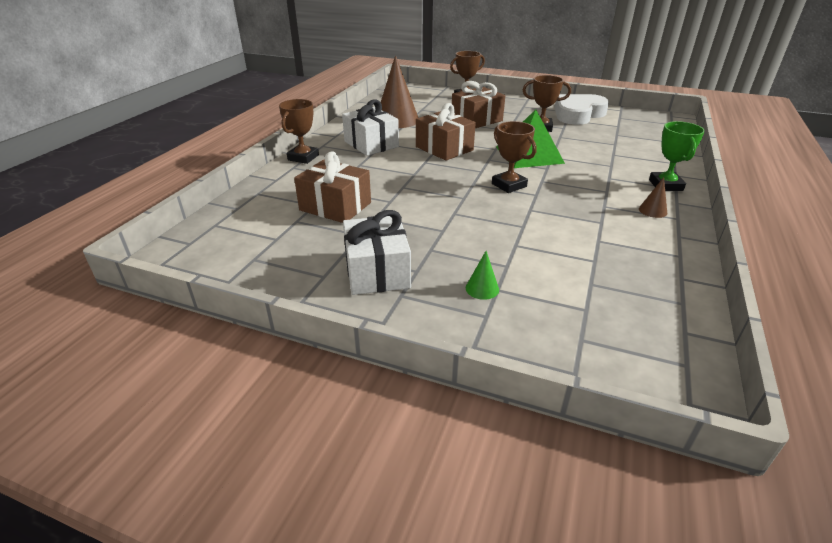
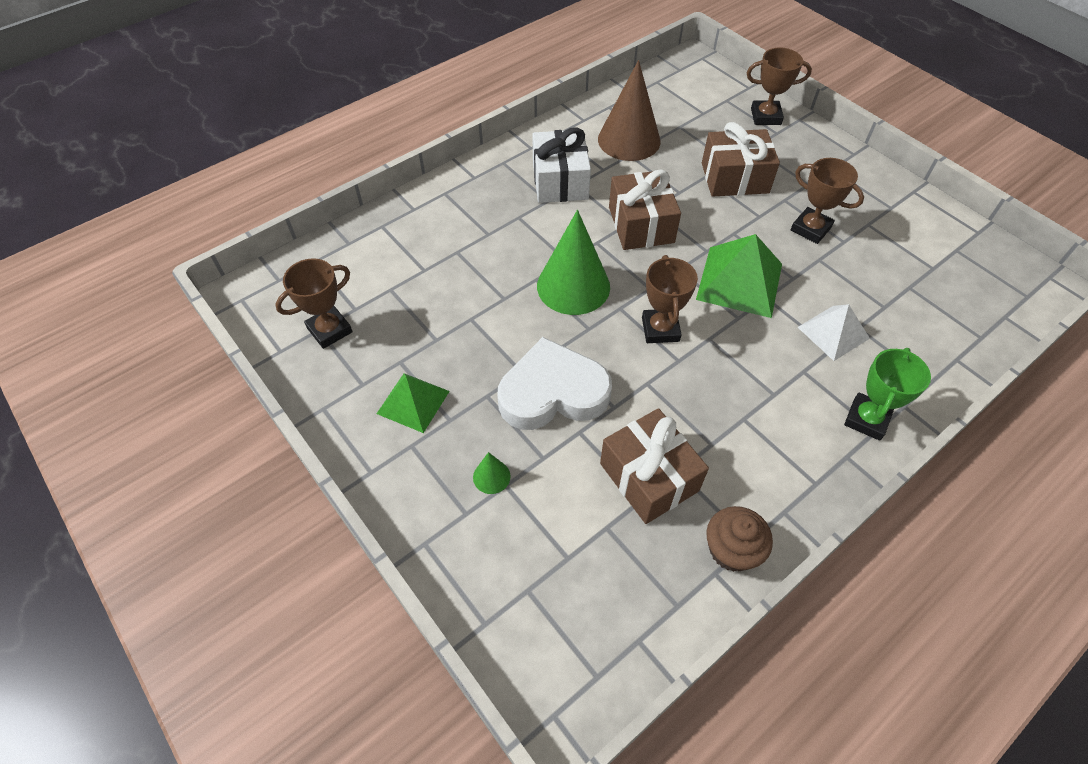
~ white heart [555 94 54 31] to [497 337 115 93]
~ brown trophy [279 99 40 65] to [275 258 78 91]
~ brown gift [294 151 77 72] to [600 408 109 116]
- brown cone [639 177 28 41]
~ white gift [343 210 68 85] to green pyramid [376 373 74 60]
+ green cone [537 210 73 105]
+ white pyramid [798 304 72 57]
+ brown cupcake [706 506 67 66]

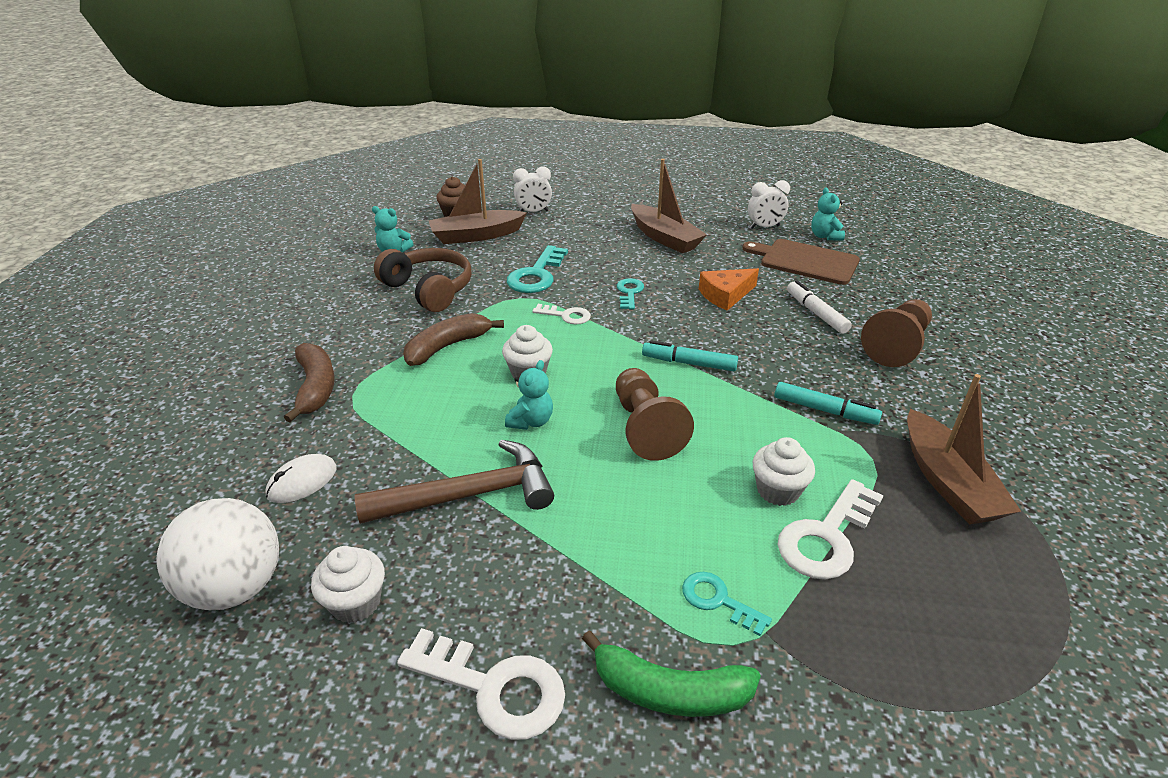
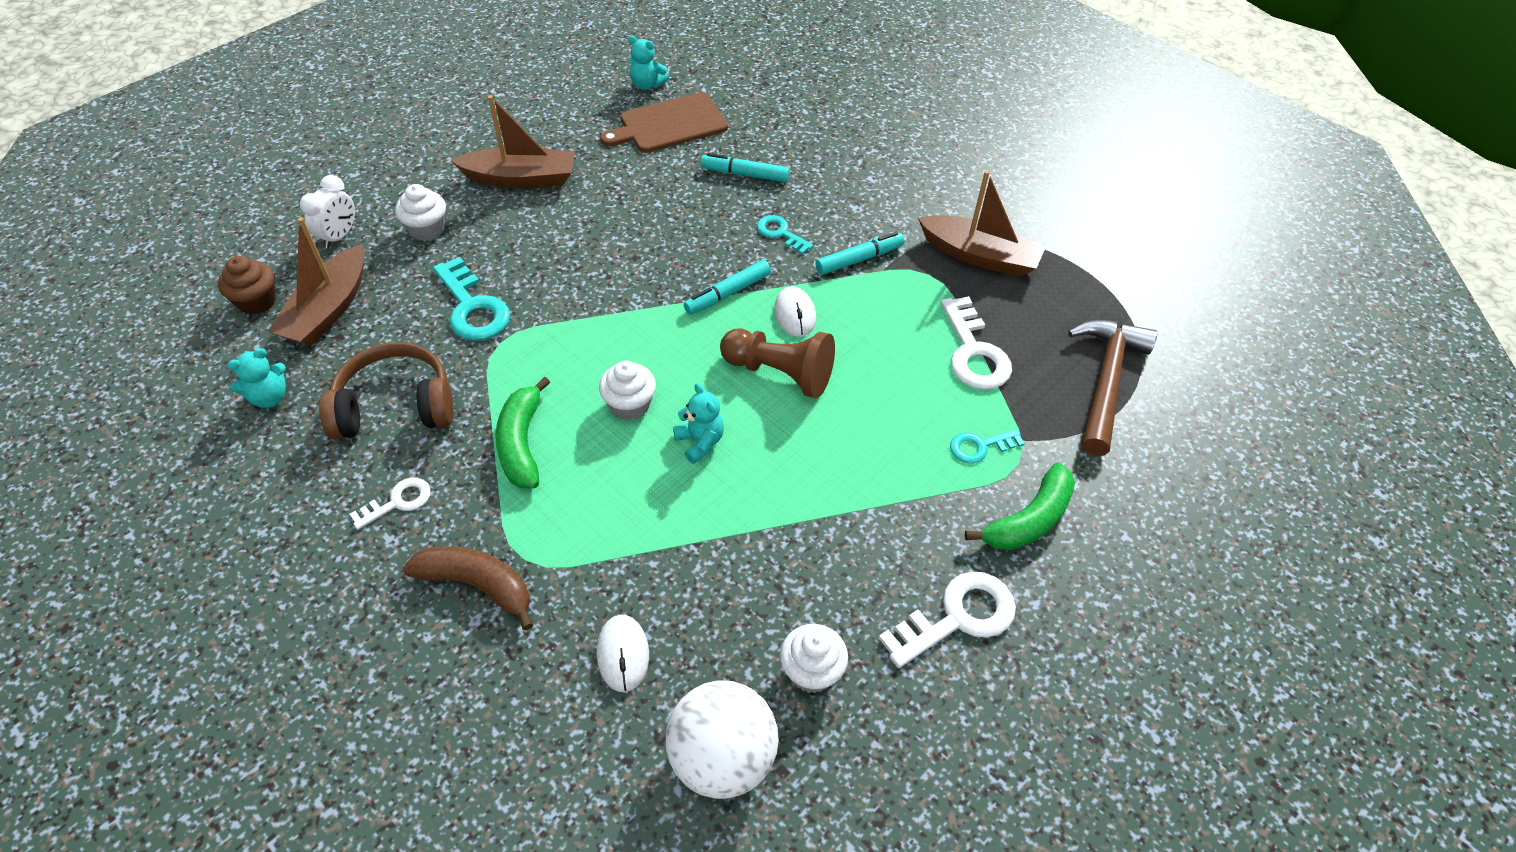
- white clock [748 180 42 49]
- orange cheese [699 268 60 42]
~ turquoise key [617 278 27 32] to [757 215 56 39]
~ white marker [787 281 65 53] to turquoise marker [701 153 89 29]
- brown pawn [861 299 71 68]
~ white key [532 304 59 21] to [350 477 81 53]
~ brown banana [403 313 101 53] to green banana [495 376 55 112]
~ white cupcake [752 437 63 69] to [395 184 51 57]
~ brown hammer [354 440 200 84] to [1068 320 89 136]
+ white mouse [774 286 42 51]

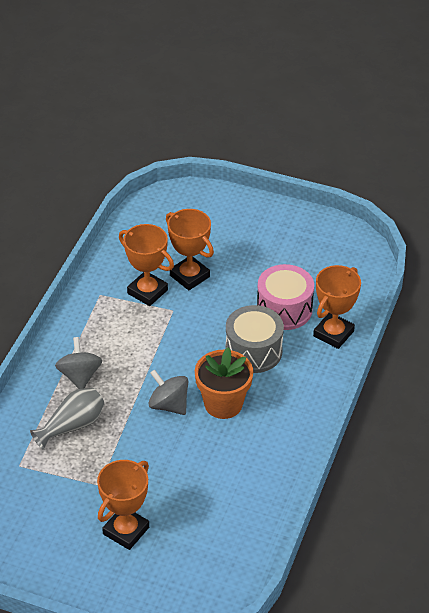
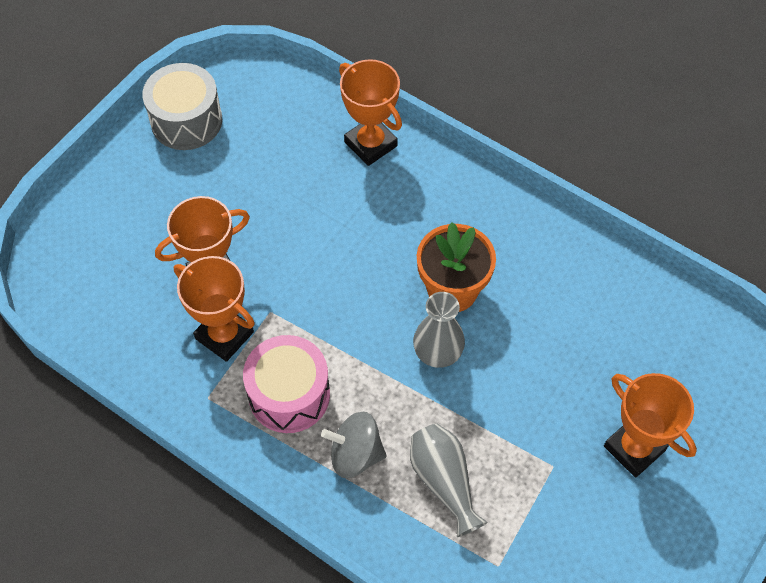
~ orange trophy [119 224 55 82] = [174 256 81 106] 75 degrees clockwise
~ pink drum [257 264 57 66] to [243 335 87 98]
~ grey drum [225 305 59 68] to [142 63 81 87]
~ grey spinning top [149 370 39 45] to grey vase [413 292 52 76]

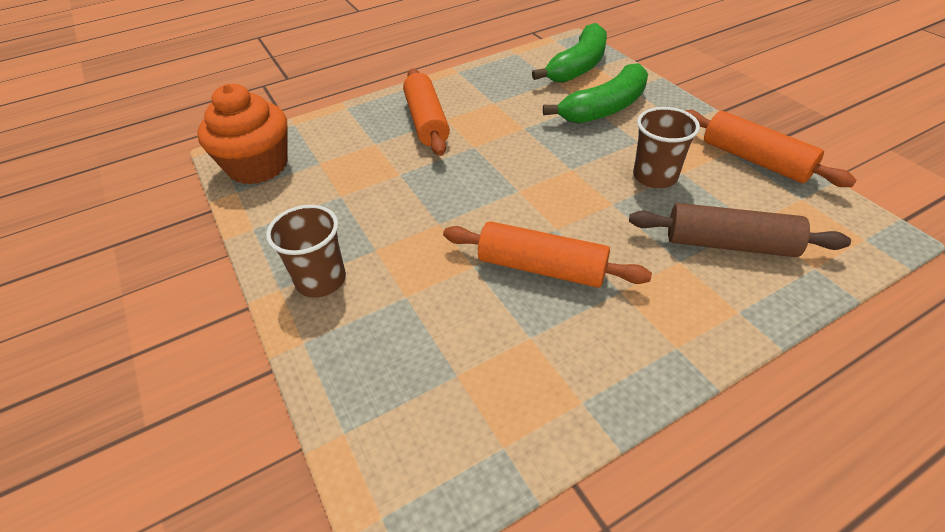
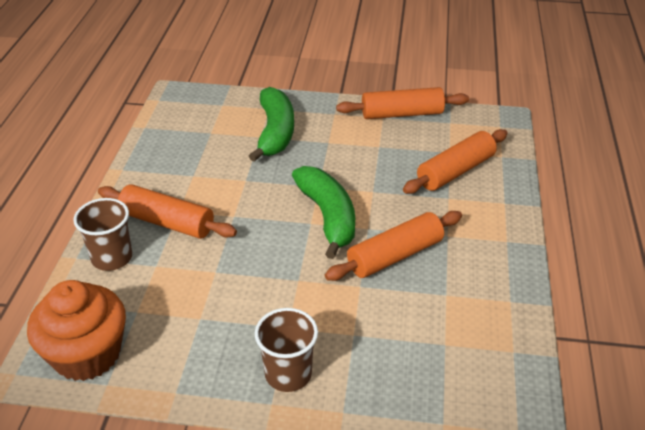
~ green banana [532 23 75 60] to [292 166 63 93]
~ brown cup [633 107 67 81] to [73 198 59 73]
~ brown rolling pin [629 203 222 54] to orange rolling pin [403 129 105 65]

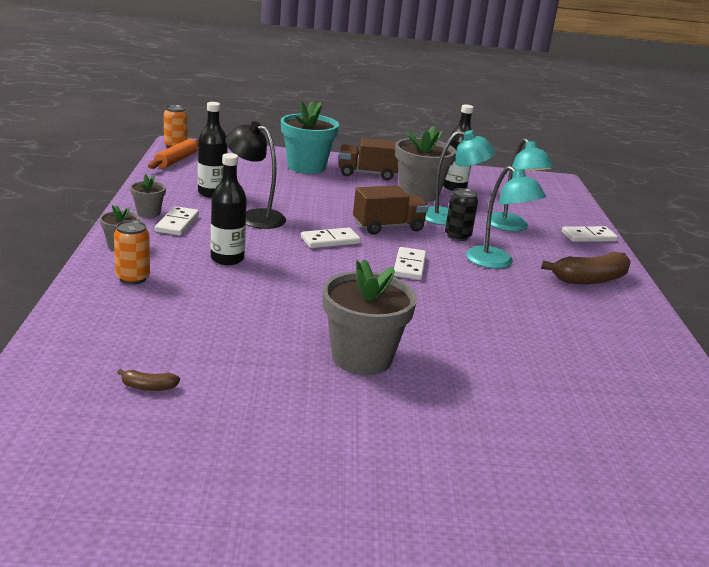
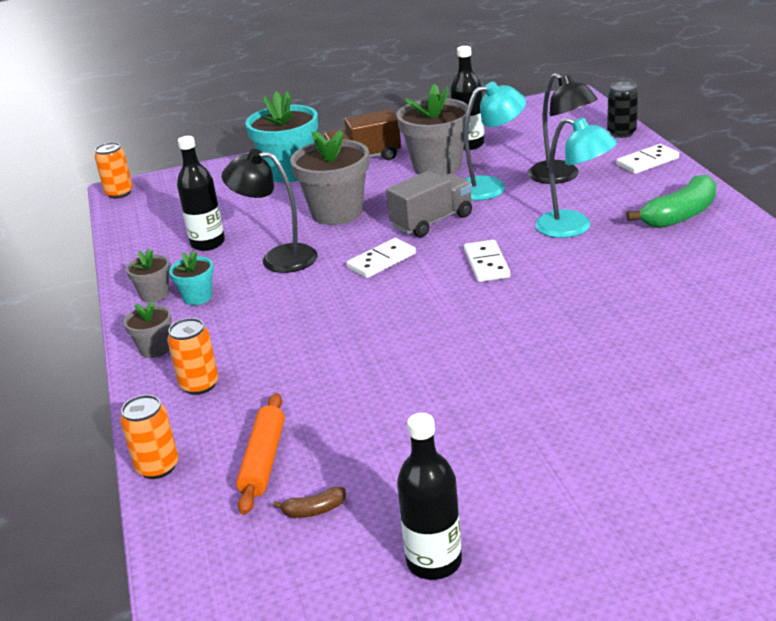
~ turquoise lamp [486 138 68 93] to black lamp [528 73 70 111]
~ orange rolling pin [148 139 50 30] to [236 393 49 122]
~ black bottle [211 153 36 112] to [397 413 65 167]
~ brown truck [353 185 76 50] to grey truck [386 171 86 66]
~ black can [445 188 33 53] to [607 82 31 56]
~ white domino [155 206 44 30] to turquoise flower pot [169 251 45 54]
~ brown banana [541 252 90 32] to green banana [626 174 91 54]
~ grey flower pot [323 259 94 116] to [290 130 79 95]
+ orange can [120 395 59 84]

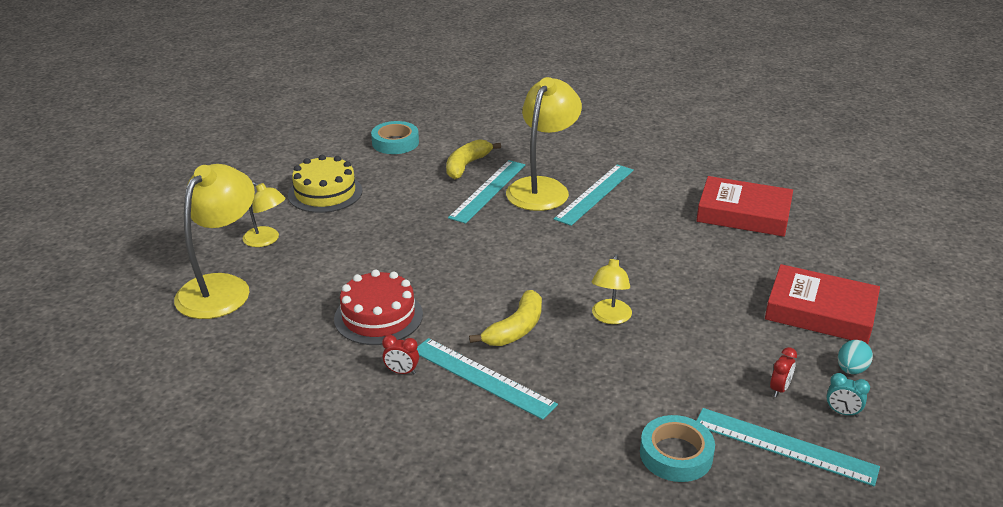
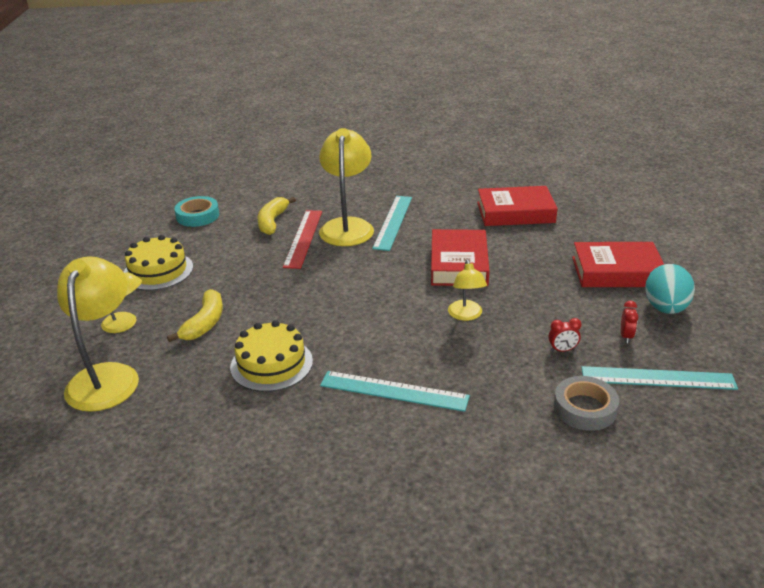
~ turquoise ruler [448 160 77 64] to red ruler [283 210 39 59]
~ red cake [334 270 89 75] to yellow cake [230 320 83 72]
~ yellow banana [469 290 73 56] to [167 289 56 53]
~ red clock [382 335 37 39] to [549 318 32 34]
~ turquoise egg [838 340 35 34] = [645 264 50 50] x1.78
- turquoise clock [826 373 44 44]
~ turquoise tape [640 415 75 67] to grey tape [554 376 65 55]
+ red book [431 229 59 57]

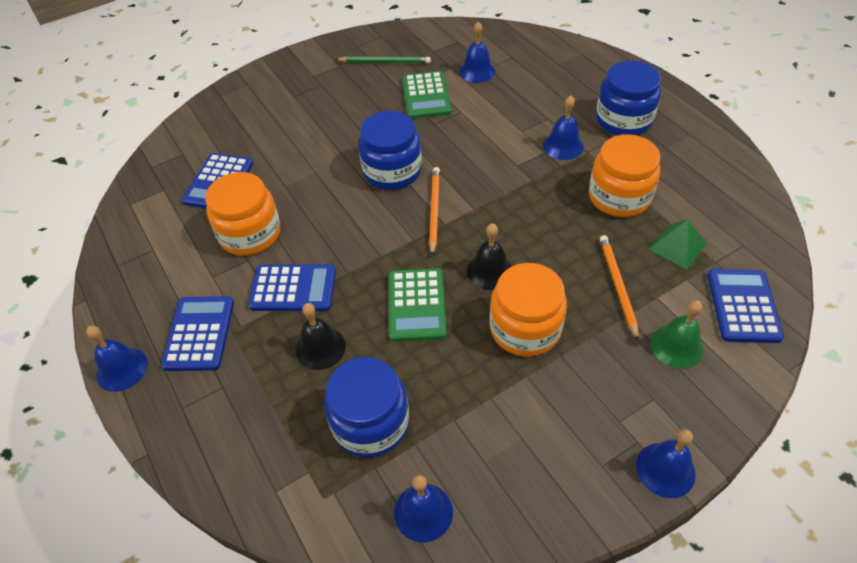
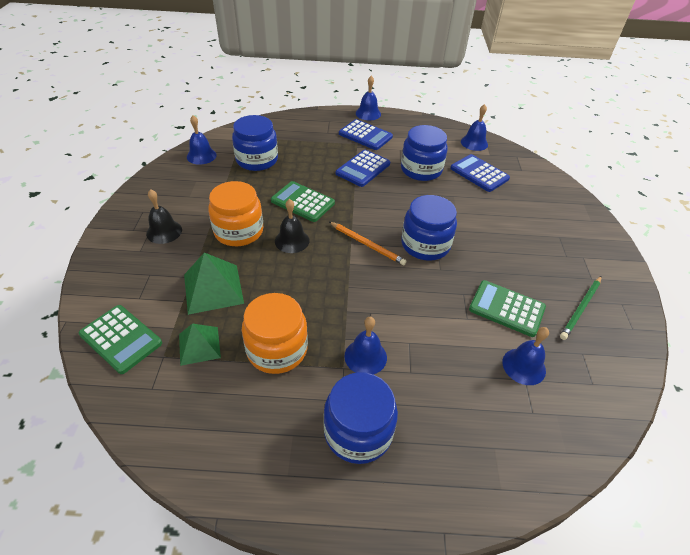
~ orange jar [205 172 76 84] to blue jar [401 125 47 56]
~ orange pencil [600 235 39 106] to green pyramid [184 252 60 63]
~ blue calculator [707 269 77 74] to green calculator [78 305 84 69]
- green bell [651 300 53 69]
~ black bell [296 303 50 67] to [146 189 36 55]
~ blue bell [636 429 60 69] to [461 104 27 47]

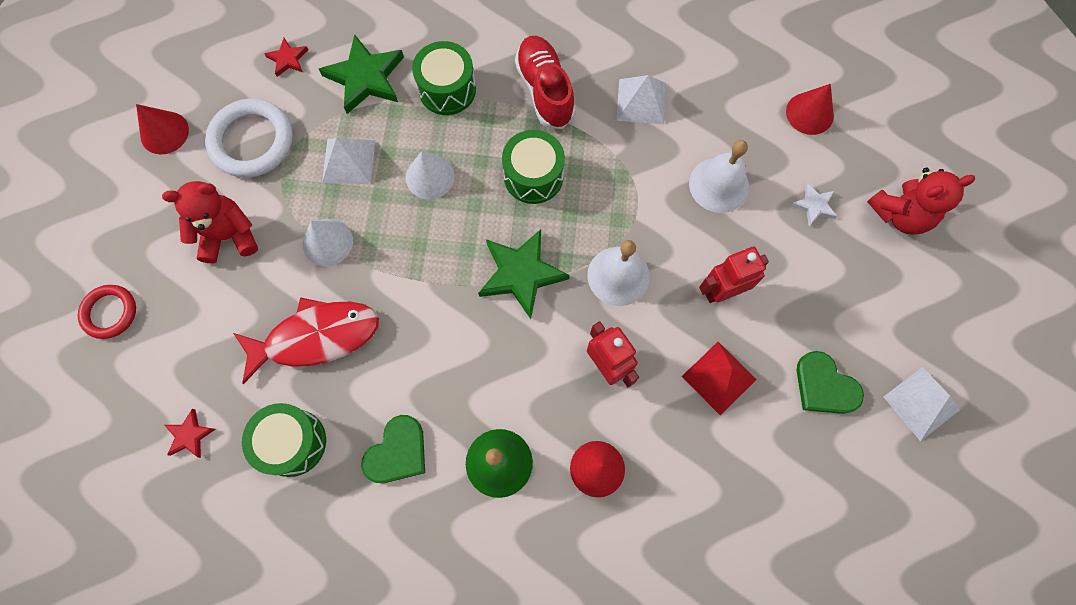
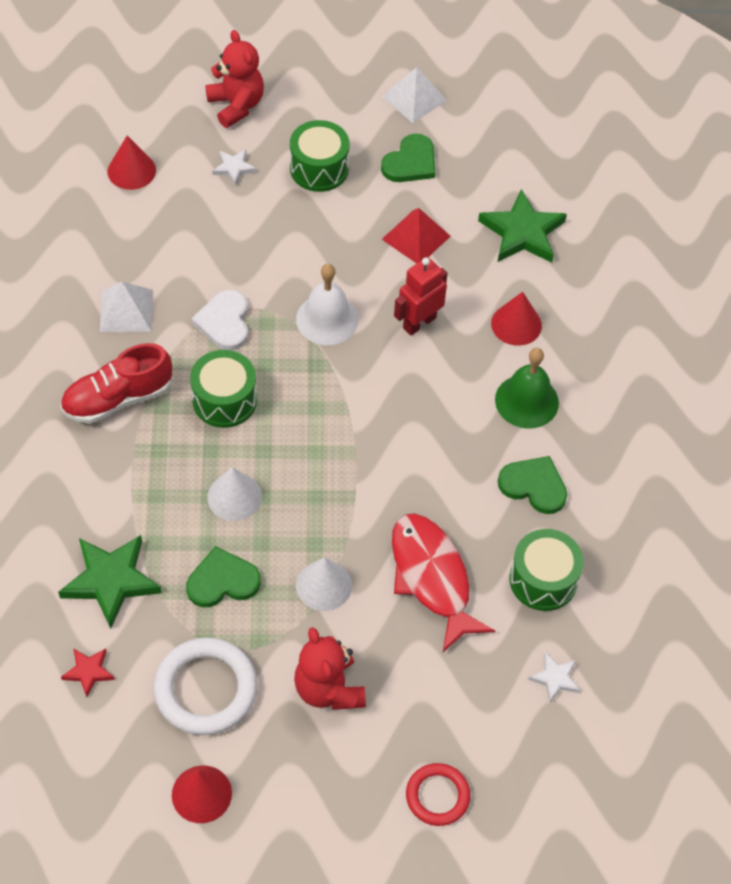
~ green drum [412 41 64 74] to [290 120 60 72]
~ white pyramid [322 138 53 46] to green heart [186 546 75 61]
- white bell [689 140 60 73]
~ green star [478 229 92 90] to [478 189 89 74]
- red robot [699 247 70 56]
~ red star [164 409 52 49] to white star [528 652 52 51]
+ white heart [192 290 56 60]

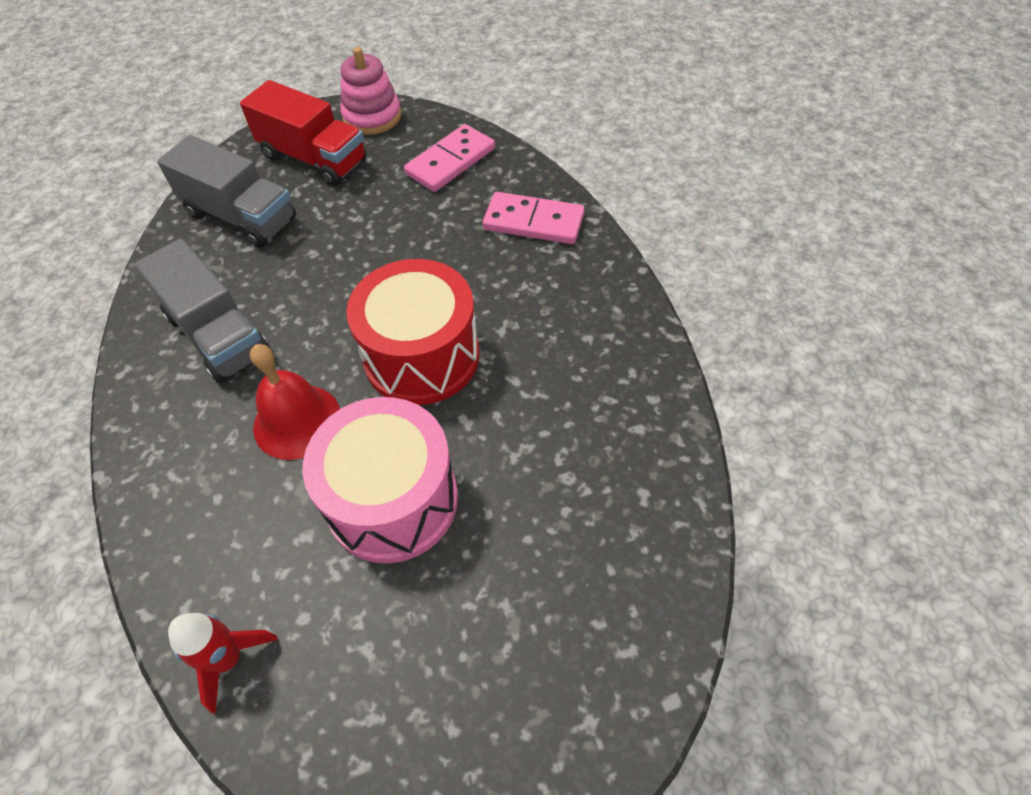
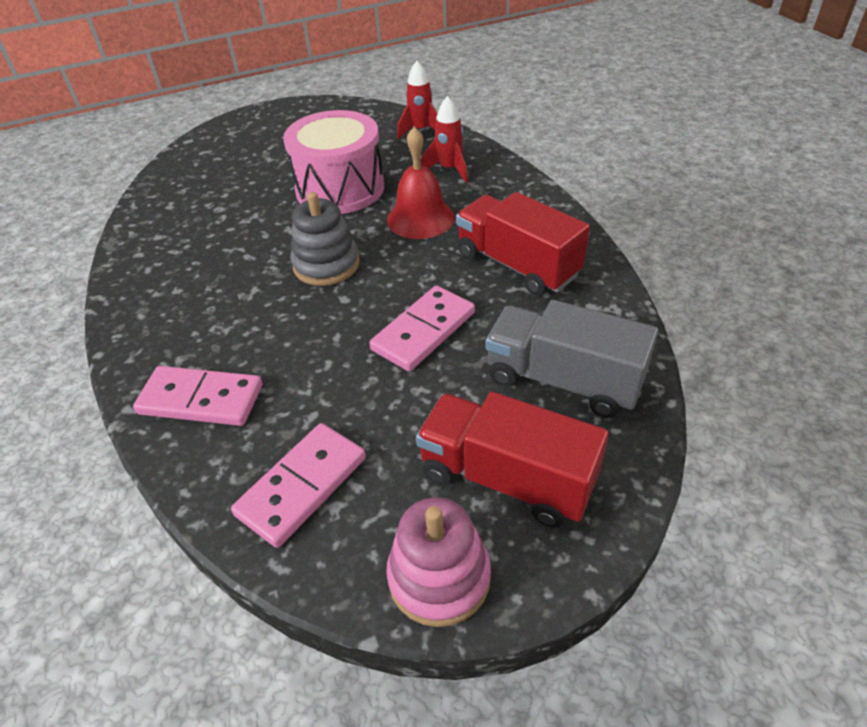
~ grey truck [135 238 135 145] to red truck [456 192 134 104]
~ red drum [346 259 133 146] to grey stacking toy [290 192 70 94]
+ red rocket [421 96 47 87]
+ pink domino [369 286 106 85]

